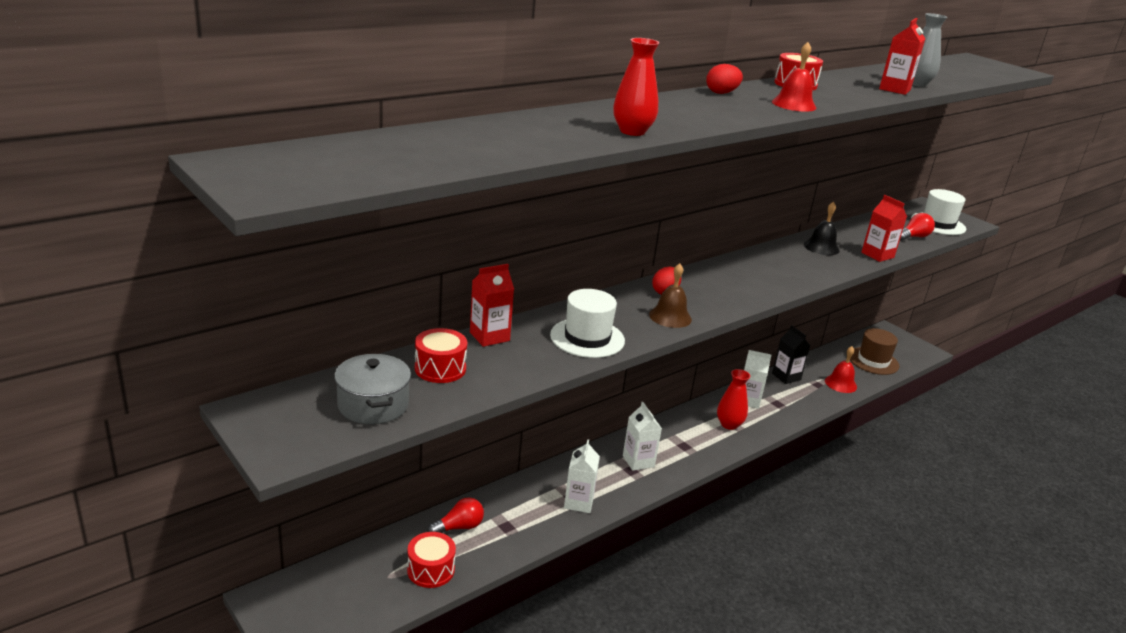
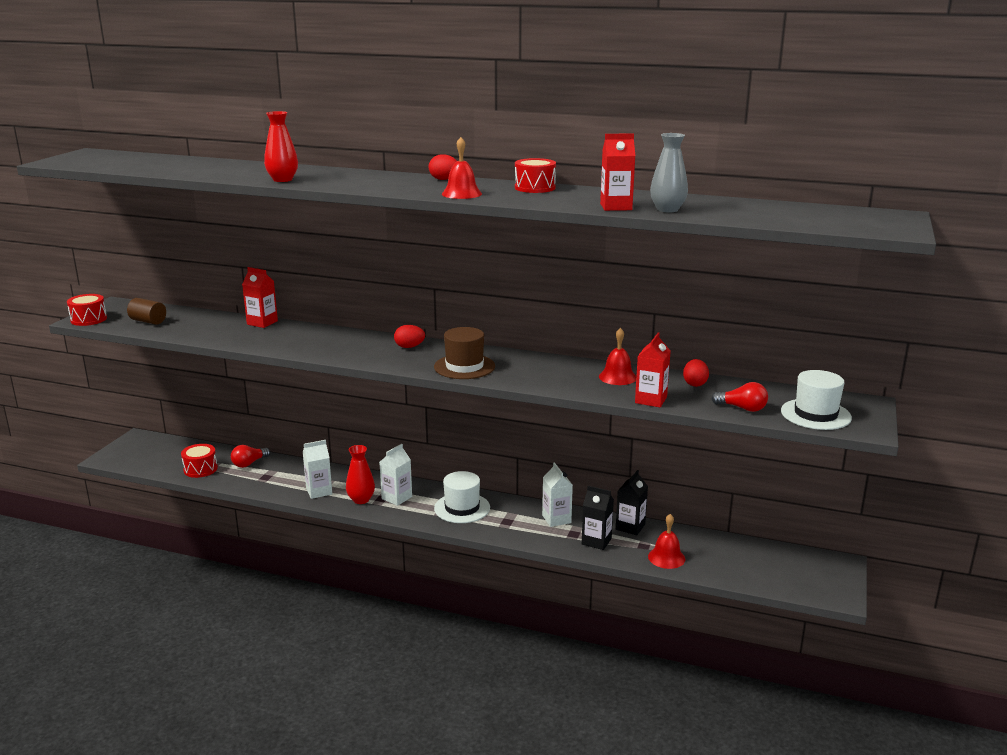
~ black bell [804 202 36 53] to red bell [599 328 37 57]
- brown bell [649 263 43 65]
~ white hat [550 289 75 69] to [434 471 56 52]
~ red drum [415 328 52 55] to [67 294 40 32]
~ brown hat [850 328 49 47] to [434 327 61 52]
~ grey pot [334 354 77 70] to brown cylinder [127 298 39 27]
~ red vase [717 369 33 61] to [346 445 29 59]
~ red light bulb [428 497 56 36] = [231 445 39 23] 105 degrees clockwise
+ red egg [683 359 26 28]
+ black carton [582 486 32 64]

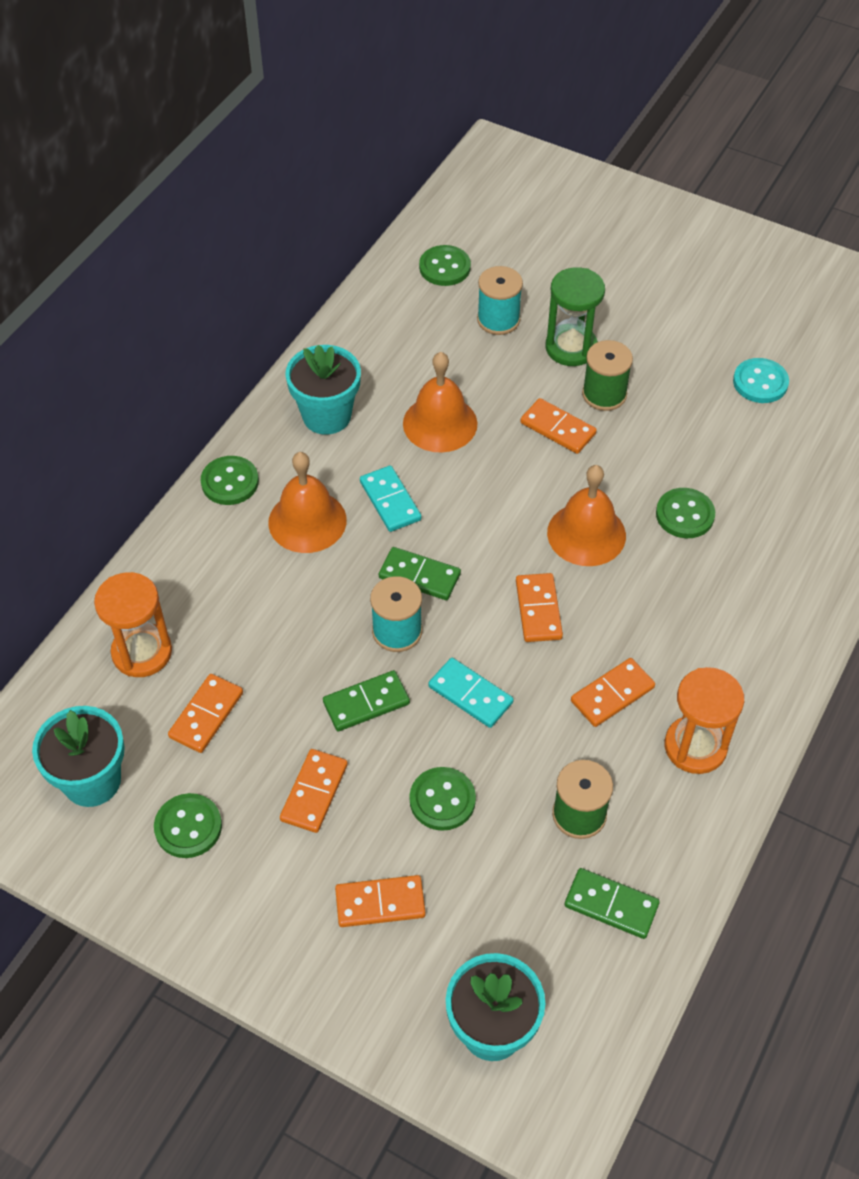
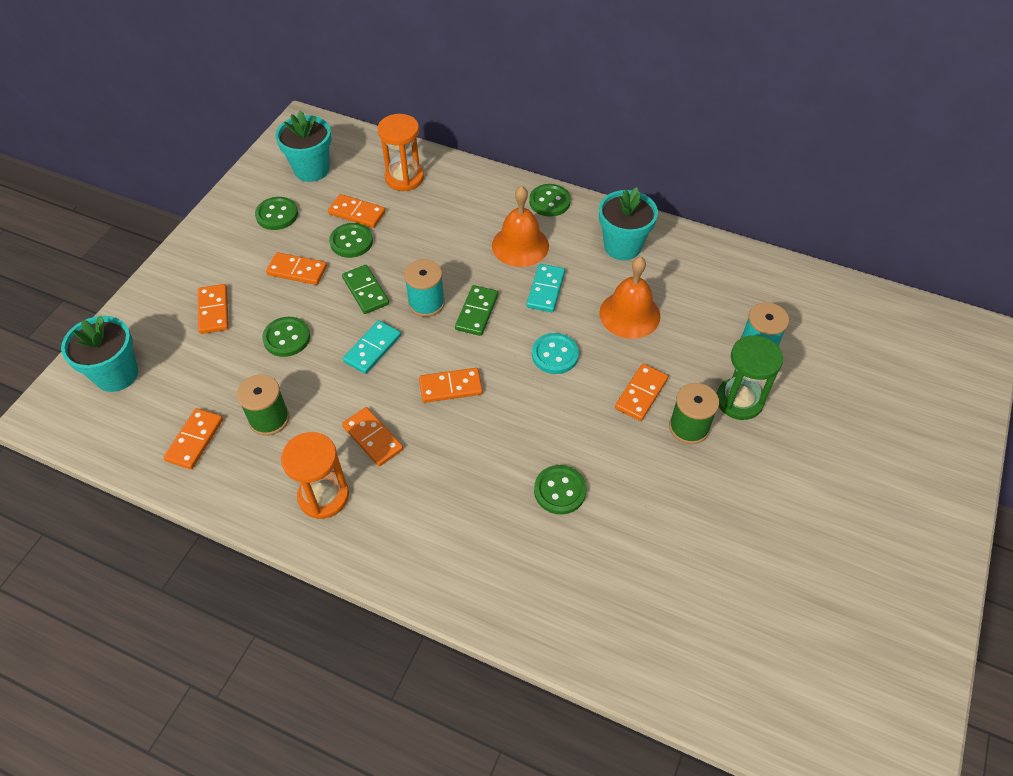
~ green button [419 245 52 41] to [329 223 44 35]
~ turquoise button [733 358 56 45] to [532 333 47 41]
~ turquoise domino [360 465 62 67] = [526 264 39 48] 45 degrees counterclockwise
- orange bell [547 465 79 101]
~ green domino [564 868 96 71] to orange domino [163 408 60 61]

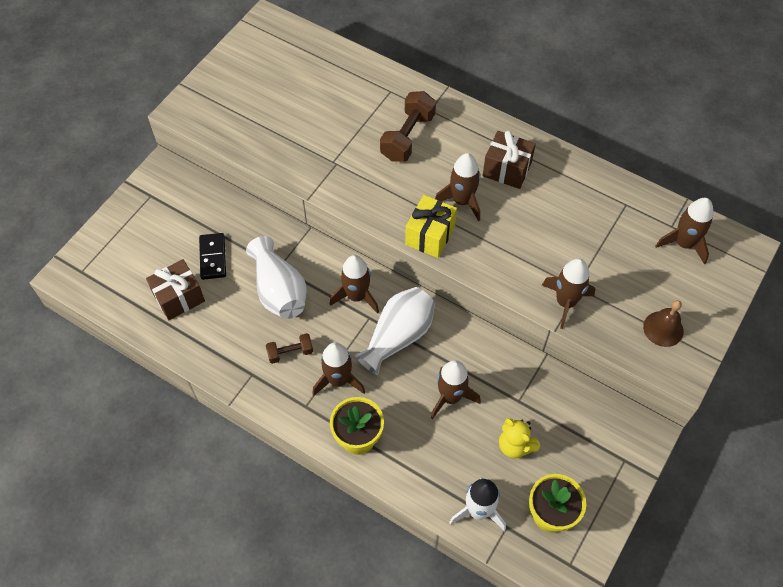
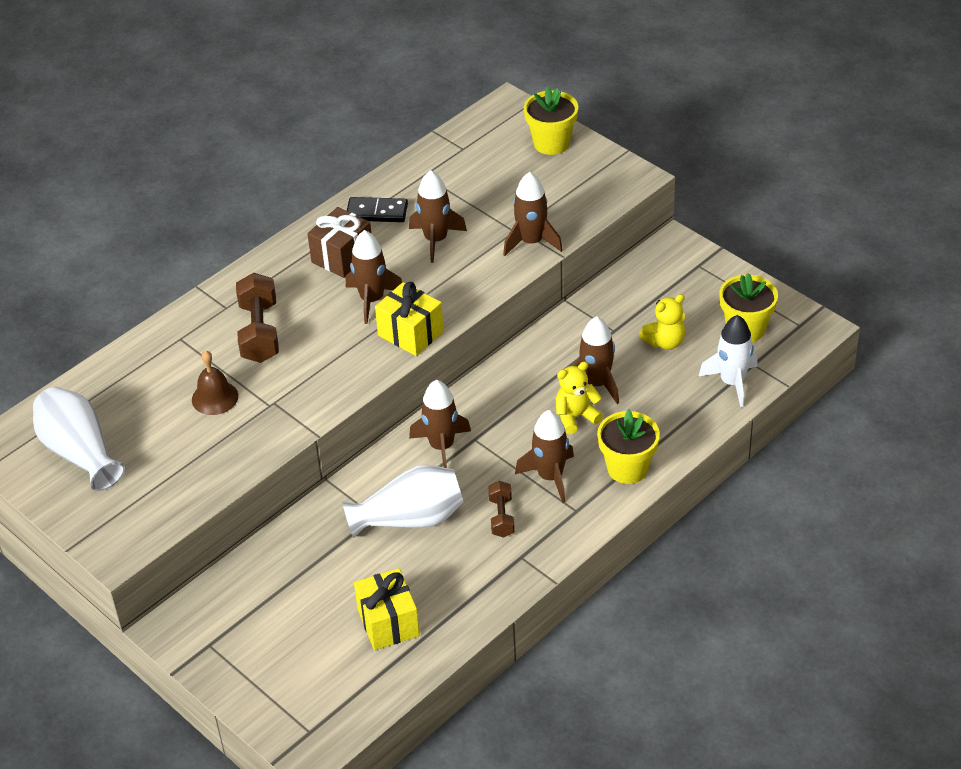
~ brown dumbbell [380 91 56 71] = [236 273 43 90] 45 degrees clockwise
~ brown rocket [655 198 59 67] to [409 170 58 93]
~ black domino [199 233 27 47] to [347 197 61 25]
~ brown gift [146 259 59 61] to yellow gift [354 568 66 82]
~ white vase [354 287 81 88] to [33 387 92 104]
~ brown bell [643 300 41 47] to [192 350 46 65]
+ yellow flower pot [524 86 54 69]
+ yellow teddy bear [555 362 48 72]

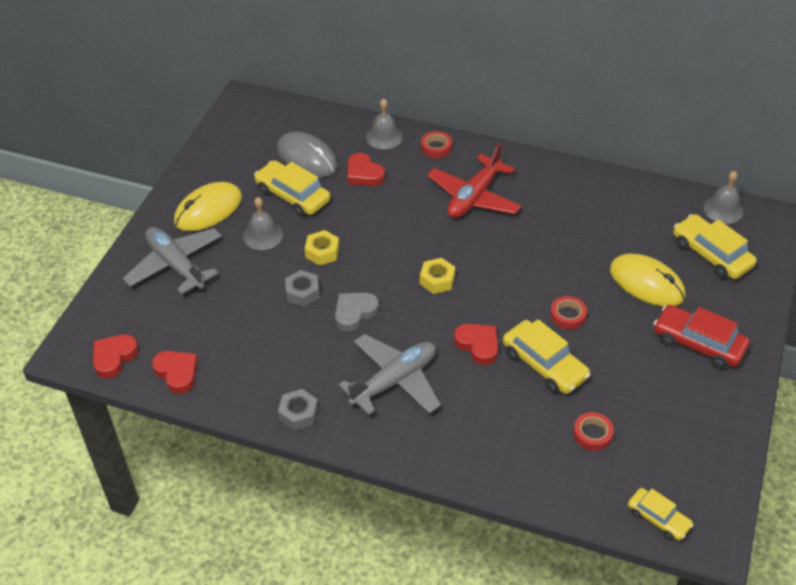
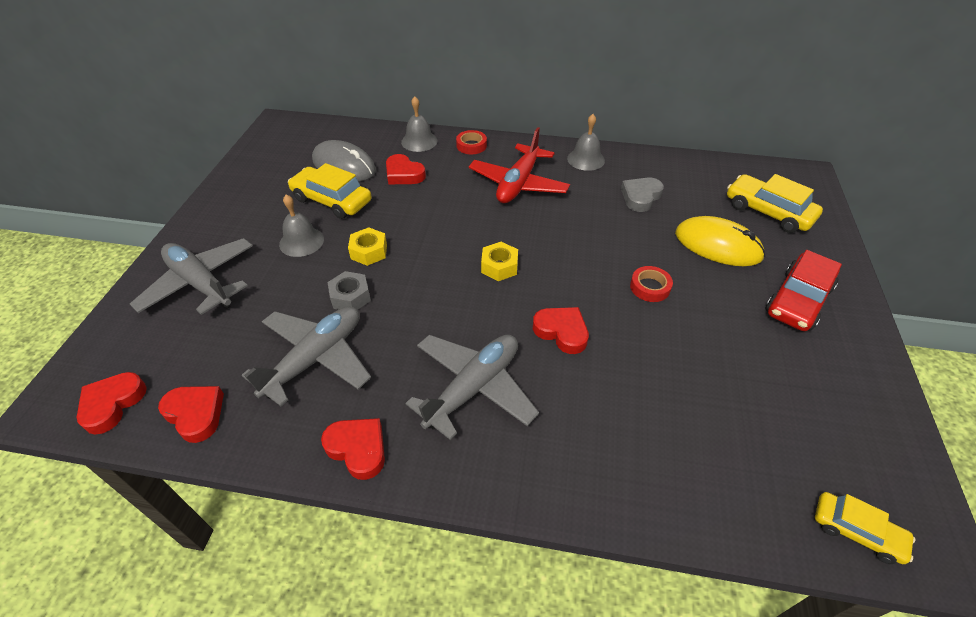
~ grey bell [703 171 40 53] to [567 114 38 57]
- yellow mouse [174 182 68 49]
~ grey heart [335 293 44 39] to [621 177 43 35]
~ red car [654 305 96 64] = [765 250 77 81] 75 degrees counterclockwise
- yellow car [503 319 88 75]
~ grey nut [278 389 40 42] to red heart [321 418 64 62]
- red tape [573 412 41 39]
+ grey plane [241 307 130 99]

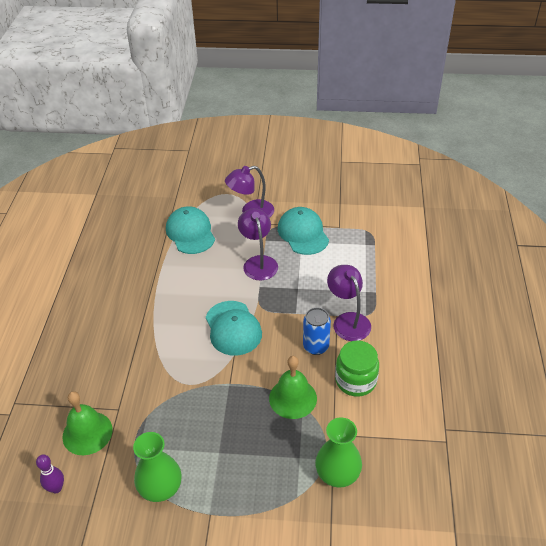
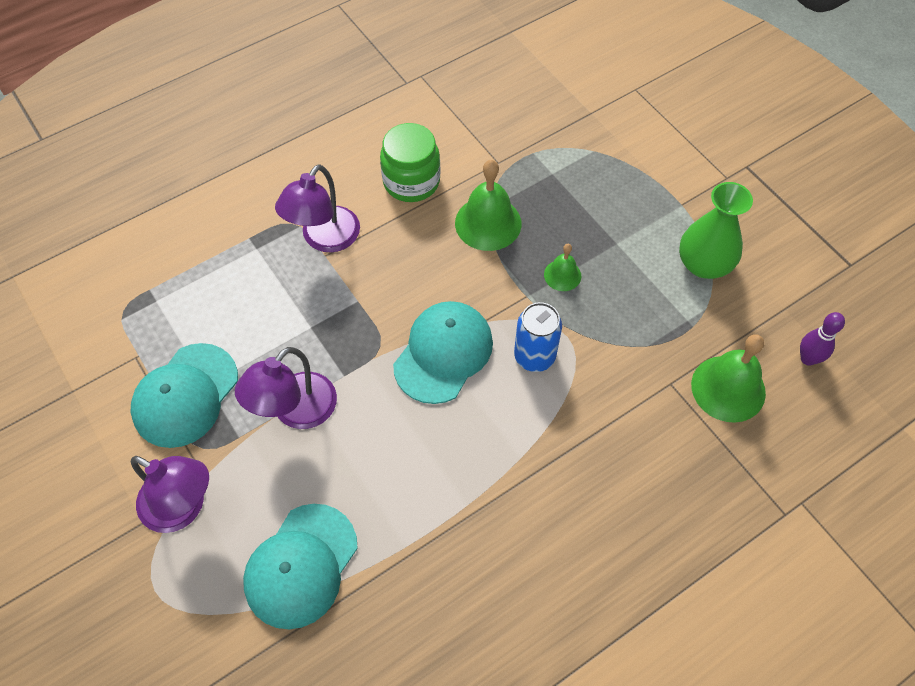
~ blue can [303 308 28 47] to [514 302 48 70]
- green vase [315 417 47 70]
+ green bell [544 244 37 47]

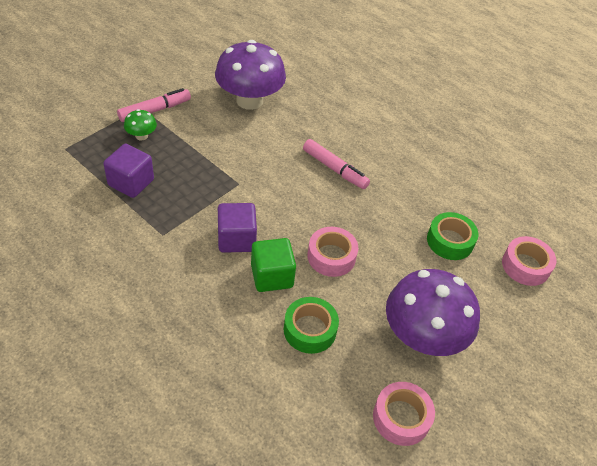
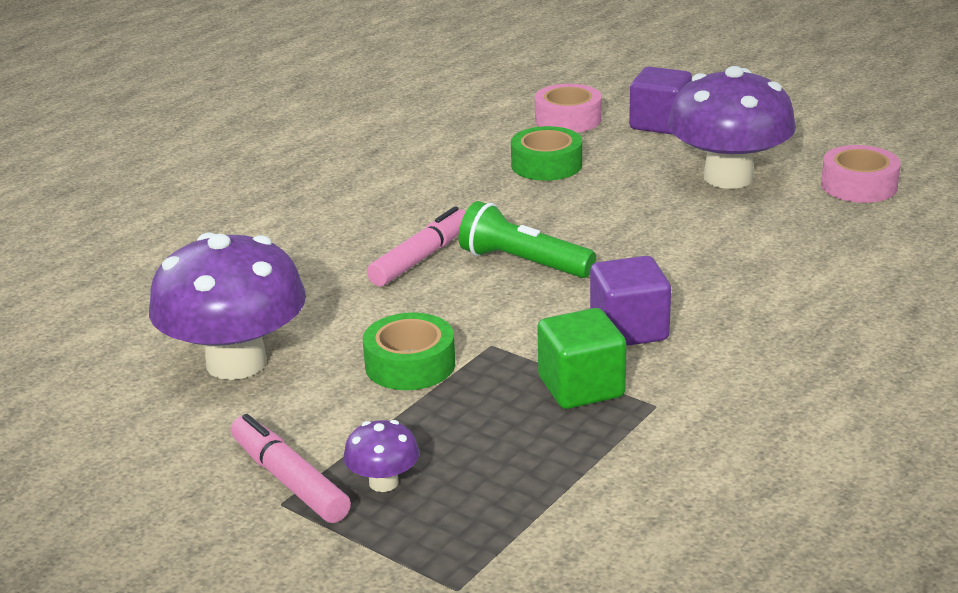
~ green mushroom [124 109 33 31] to purple mushroom [343 420 76 72]
~ purple cube [103 144 51 54] to [629 67 63 67]
- pink tape [307 227 51 50]
~ green cube [251 238 45 54] to [537 308 90 101]
~ green tape [284 297 55 57] to [363 313 92 77]
+ green flashlight [459 201 137 77]

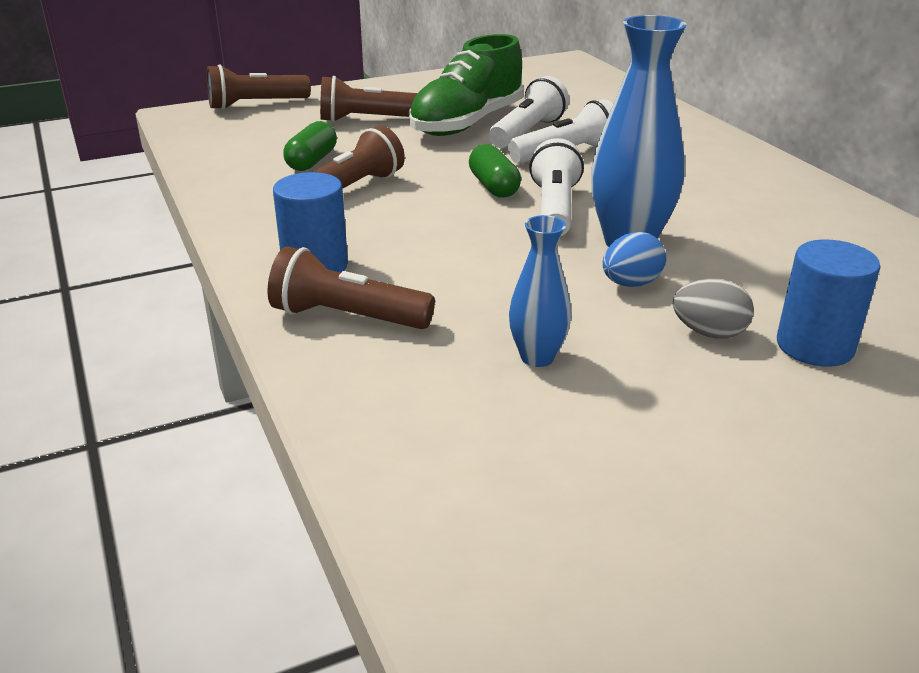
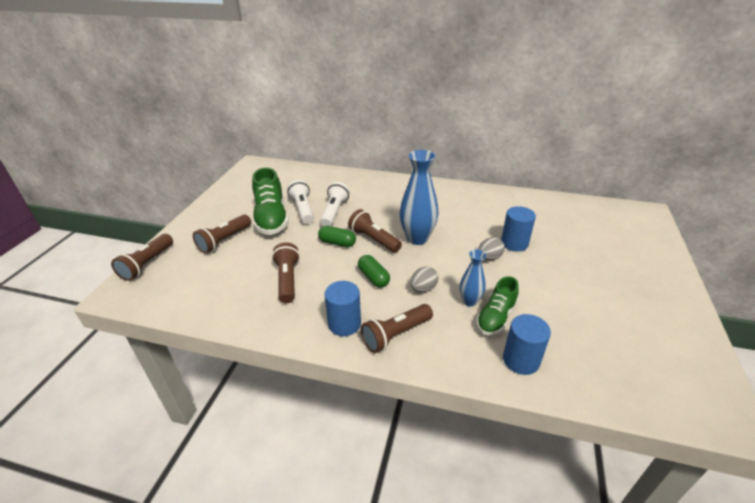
~ green capsule [283 121 54 50] to [358 255 32 33]
~ white flashlight [529 138 55 98] to brown flashlight [348 209 54 44]
- blue egg [603 232 63 55]
+ grey egg [410 267 28 25]
+ green shoe [476 276 43 59]
+ blue cylinder [503 314 48 61]

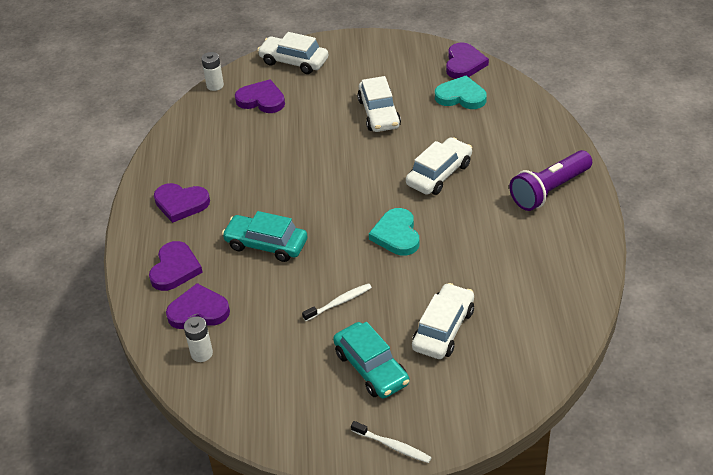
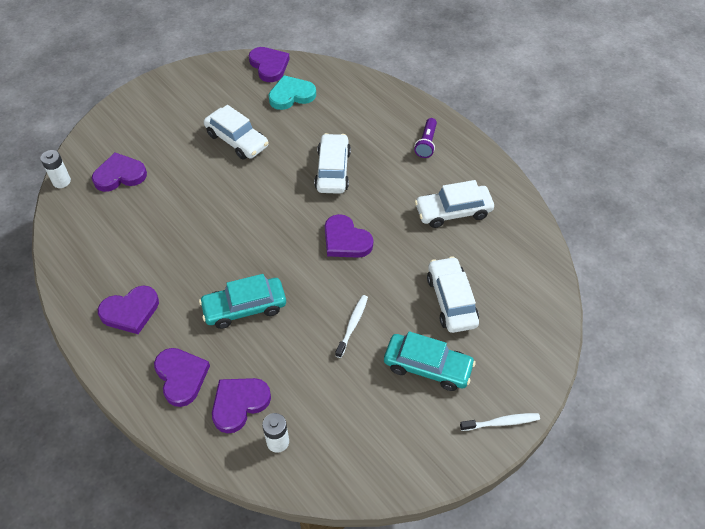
~ white car [257 32 71 42] to [415 180 79 48]
~ purple flashlight [509 150 83 61] = [414 118 23 40] x0.58
~ turquoise heart [369 208 50 48] to purple heart [325 214 48 44]

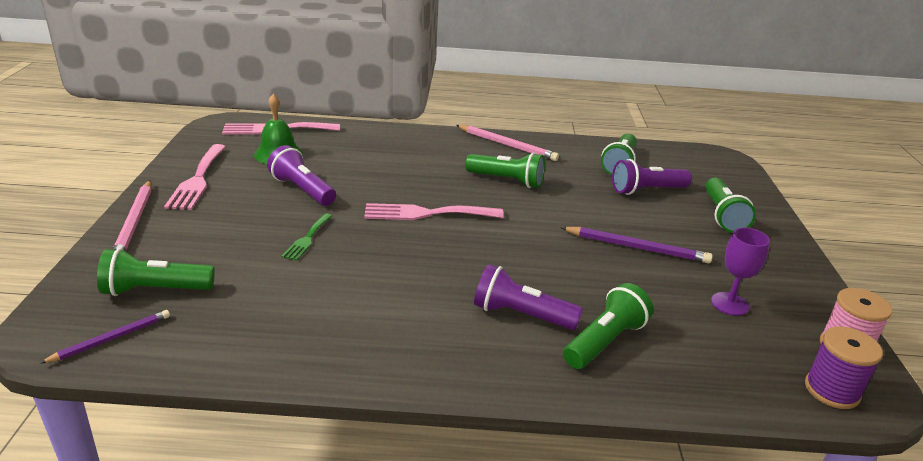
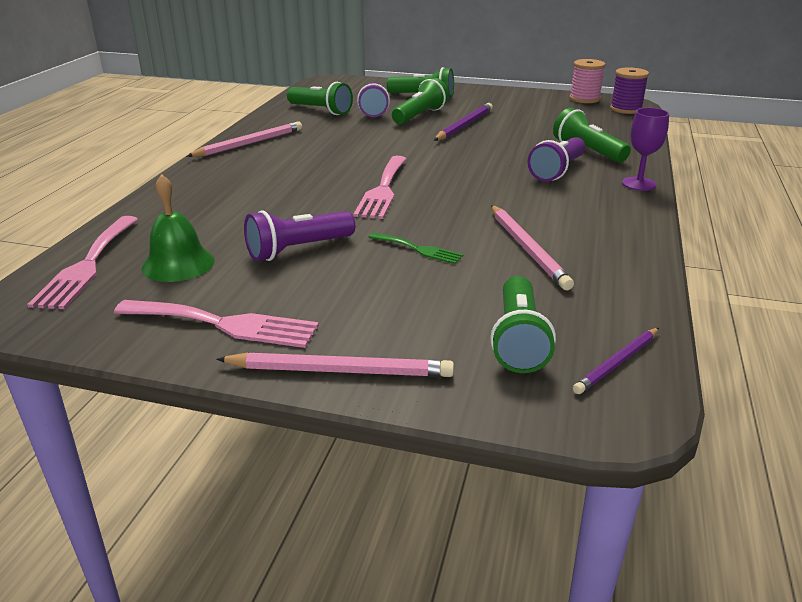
~ green flashlight [465 152 80 36] to [392 78 57 46]
~ purple goblet [711 227 59 89] to [622 108 47 83]
~ purple pencil [39 310 131 54] = [573 328 86 66] 105 degrees counterclockwise
+ pink pencil [491 205 83 85]

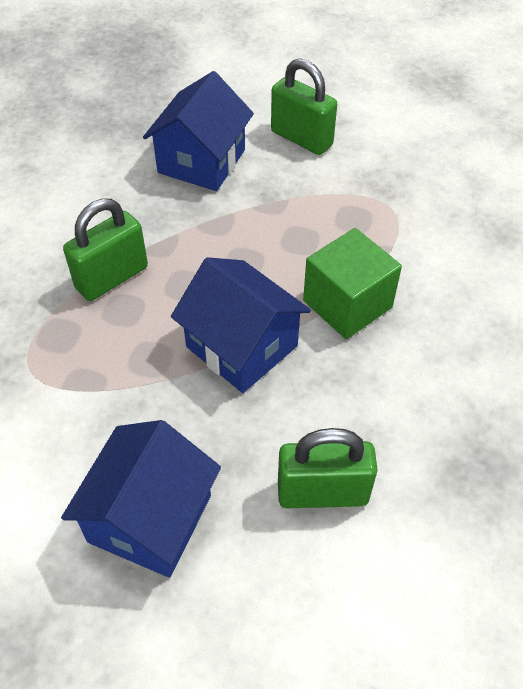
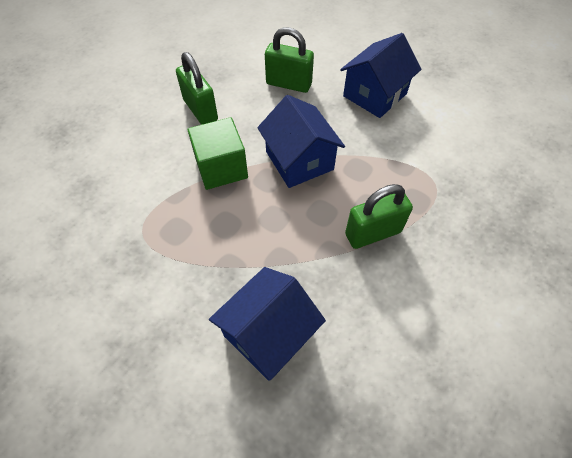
~ green padlock [271 58 66 97] to [176 52 42 73]

